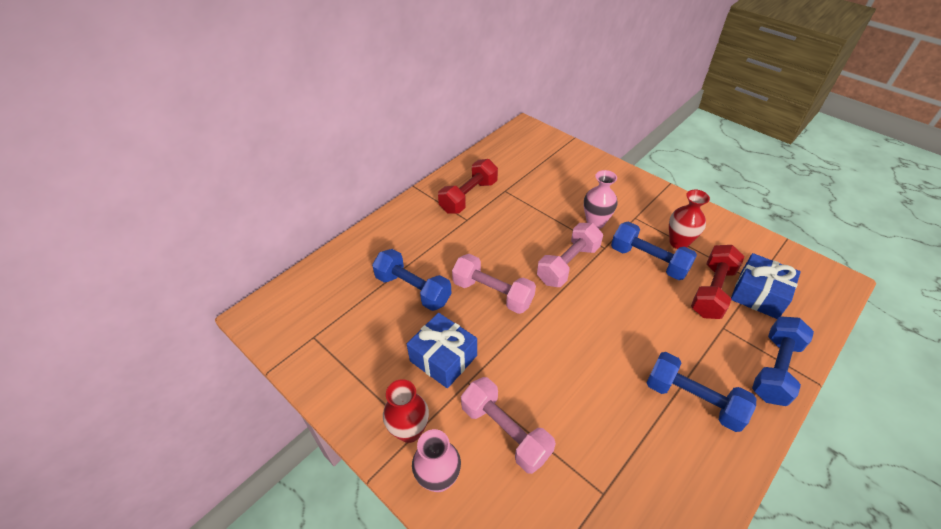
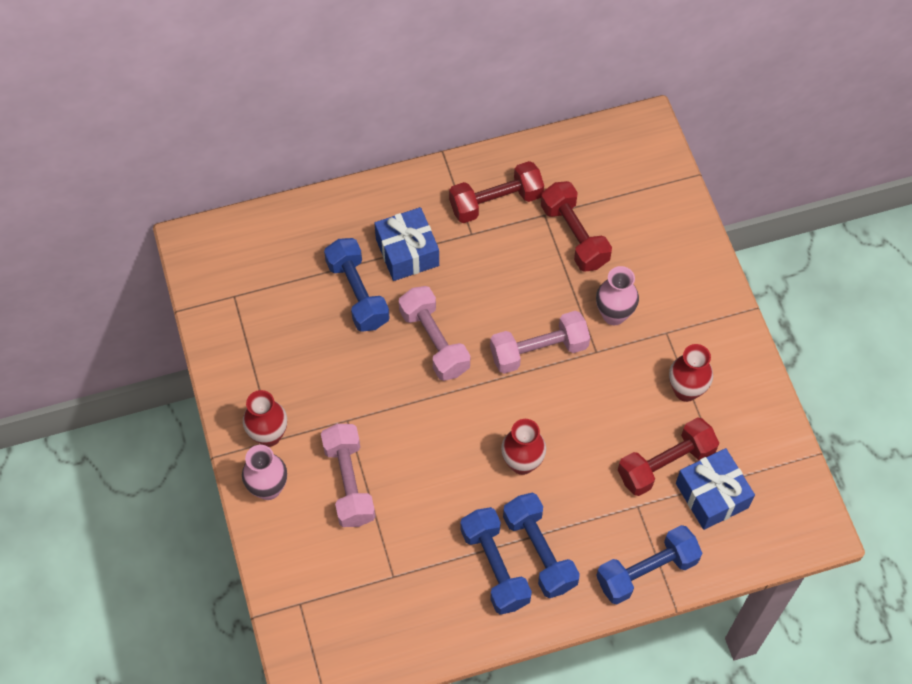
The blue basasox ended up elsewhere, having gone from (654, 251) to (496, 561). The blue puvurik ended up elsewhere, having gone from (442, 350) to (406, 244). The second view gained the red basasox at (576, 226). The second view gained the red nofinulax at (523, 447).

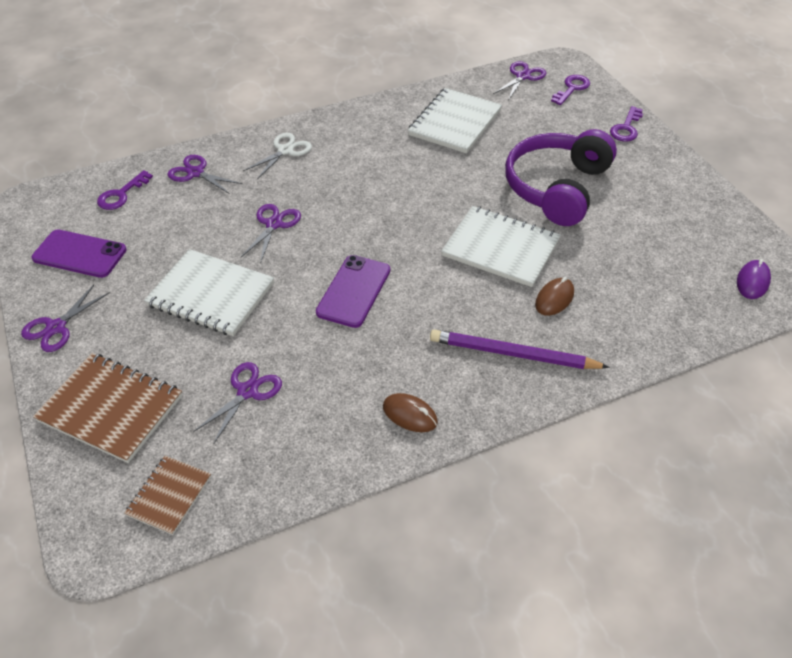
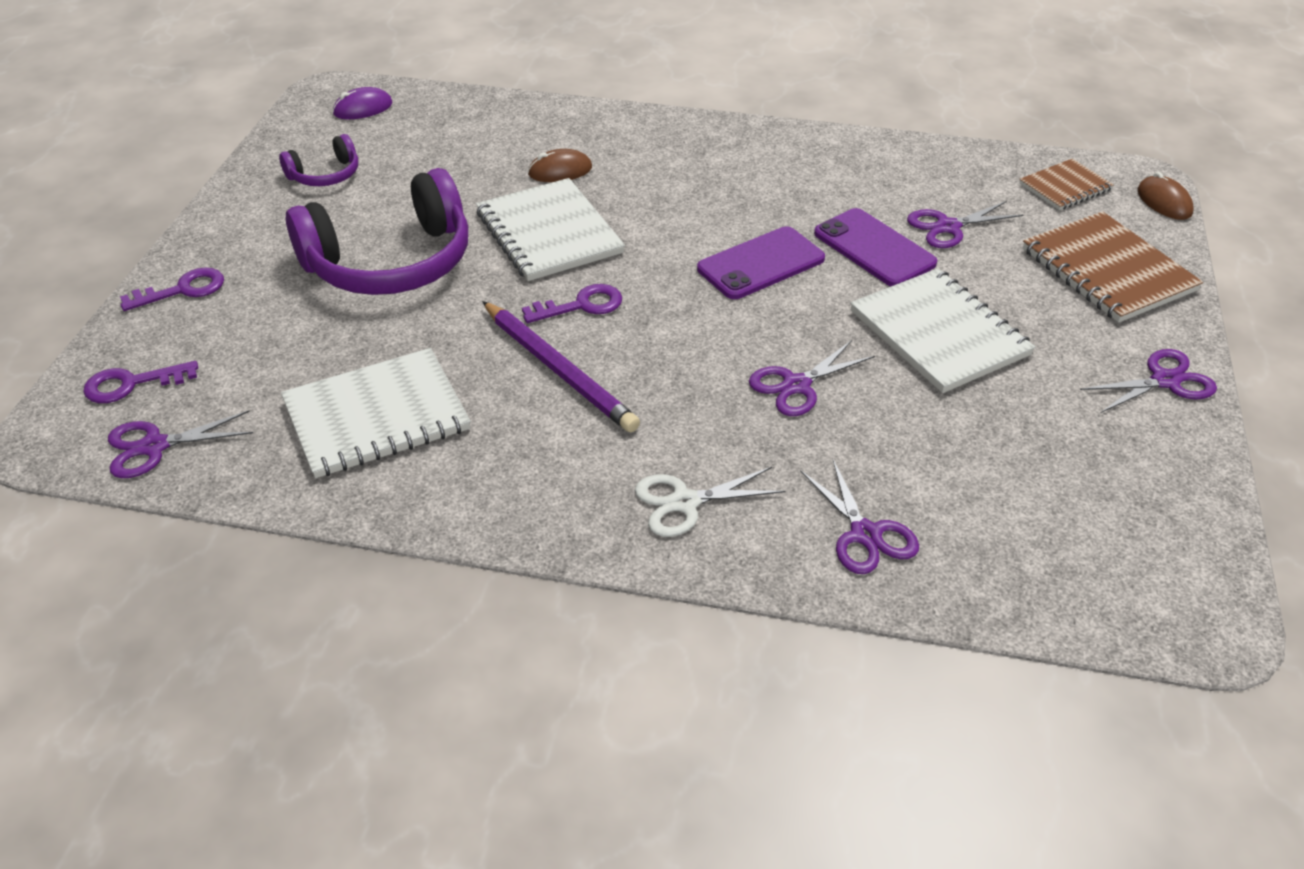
The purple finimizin ended up elsewhere, having gone from (125, 190) to (572, 303). The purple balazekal ended up elsewhere, having gone from (79, 254) to (875, 247). The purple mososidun ended up elsewhere, having gone from (520, 349) to (561, 366). The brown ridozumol ended up elsewhere, having gone from (410, 412) to (1166, 196). The second view gained the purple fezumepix at (318, 160).

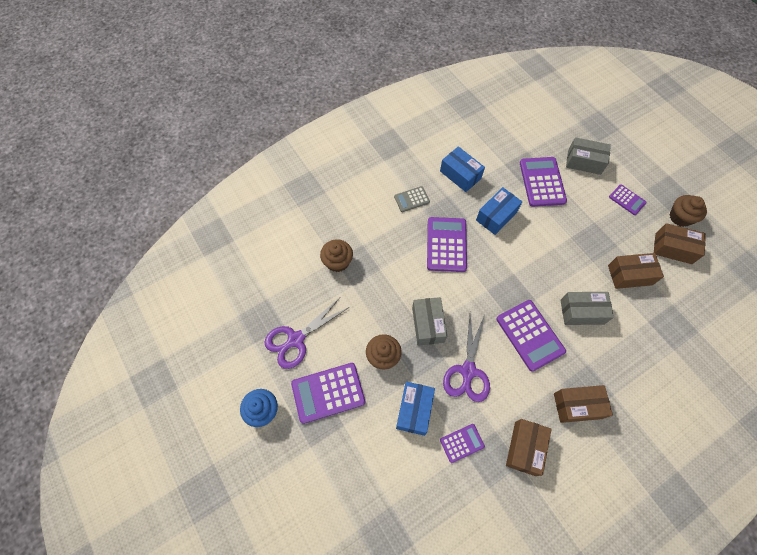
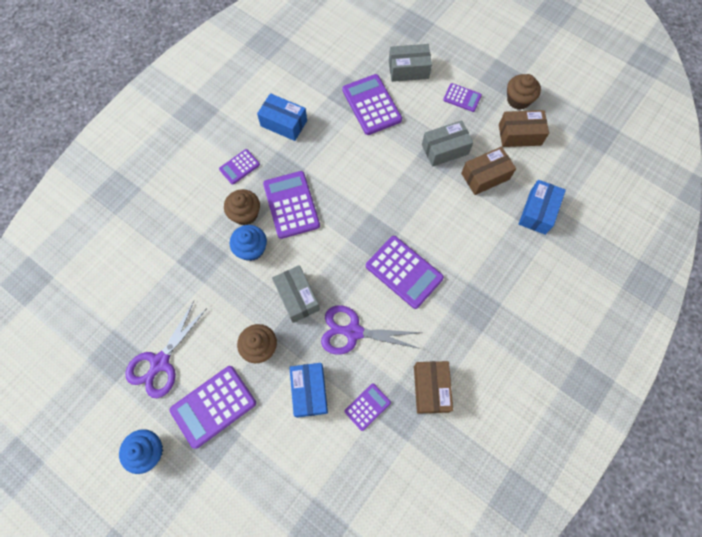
What was the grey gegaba at (412, 199) turned into the purple gegaba at (239, 167). The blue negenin ended up elsewhere, having gone from (499, 211) to (542, 207). The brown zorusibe ended up elsewhere, having gone from (336, 255) to (242, 207). The grey negenin ended up elsewhere, having gone from (587, 308) to (447, 144). The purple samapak at (466, 358) ended up facing another way, 105 degrees clockwise from before. The second view lost the brown negenin at (583, 404). The second view gained the blue zorusibe at (248, 243).

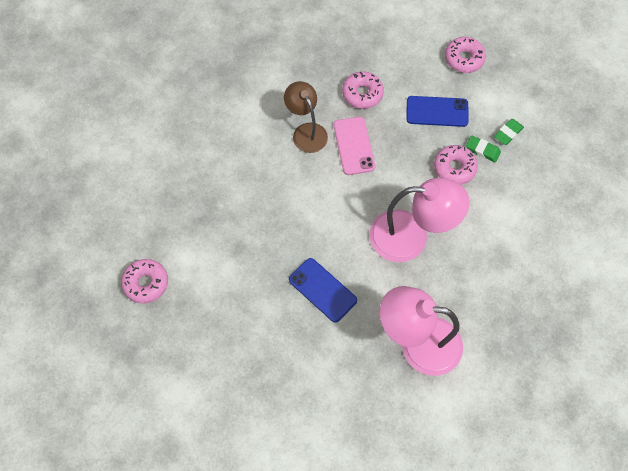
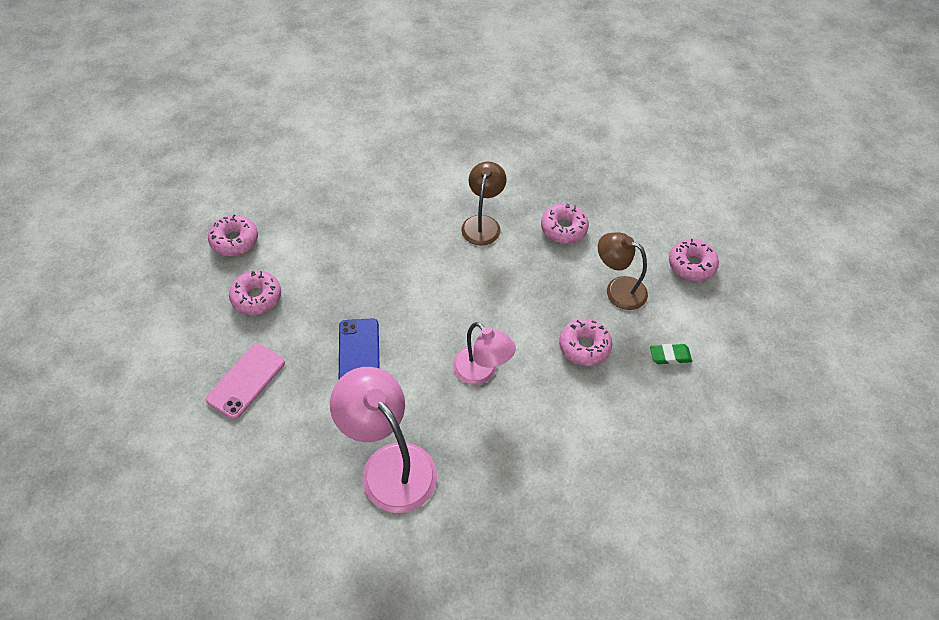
Where the blue balazekal stood at (437, 111), the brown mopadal came to stand at (623, 271). The pink balazekal ended up elsewhere, having gone from (354, 146) to (245, 381). The second view lost the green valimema at (483, 149). The size of the pink mopadal at (419, 220) changed by a factor of 0.64. The second view gained the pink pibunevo at (255, 292).

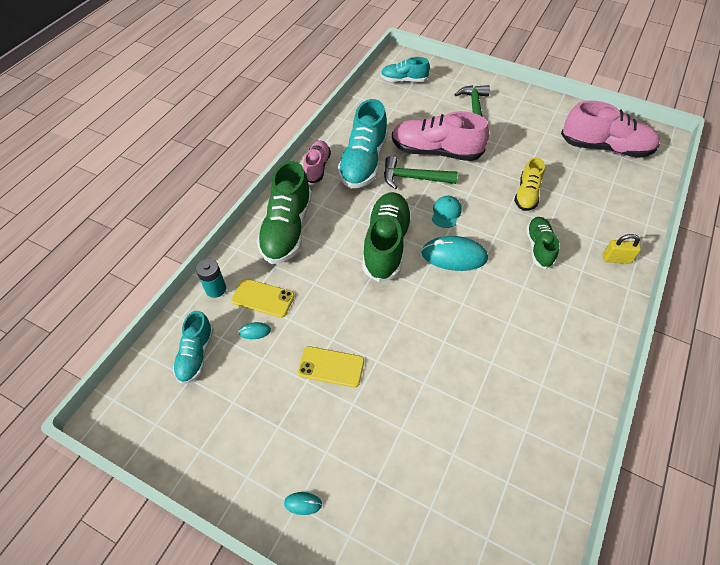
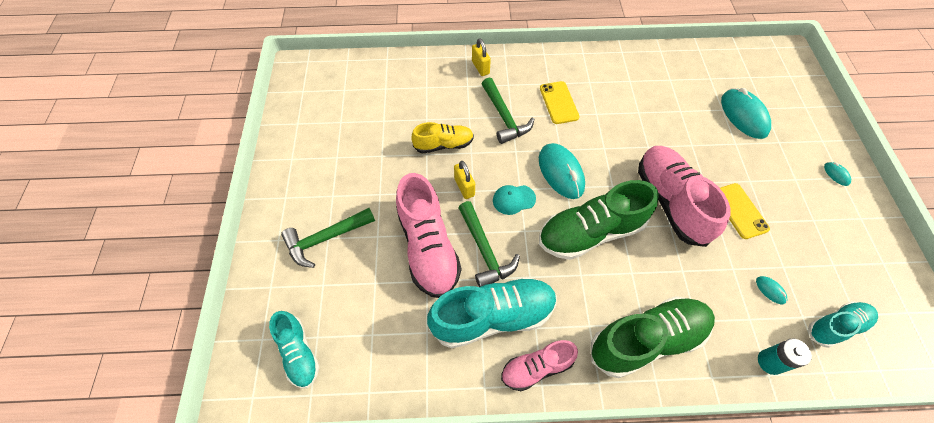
The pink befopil ended up elsewhere, having gone from (610, 129) to (684, 196). Where the green befopil stood at (542, 243), the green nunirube came to stand at (508, 110). The yellow balazekal ended up elsewhere, having gone from (263, 298) to (560, 102). The second view gained the turquoise ridozumol at (746, 113). The second view gained the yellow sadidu at (464, 180).

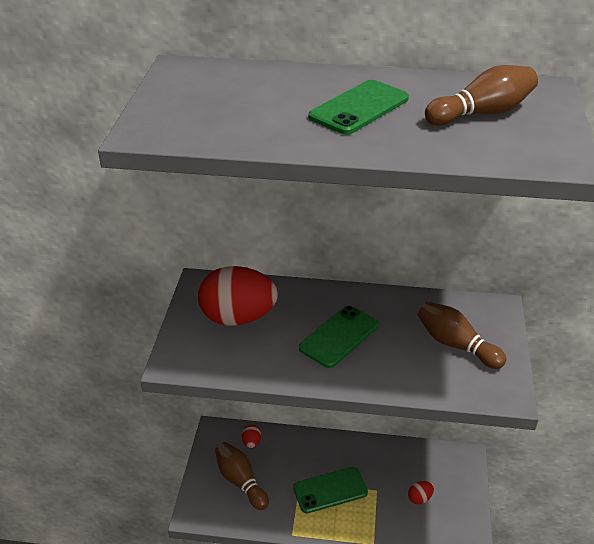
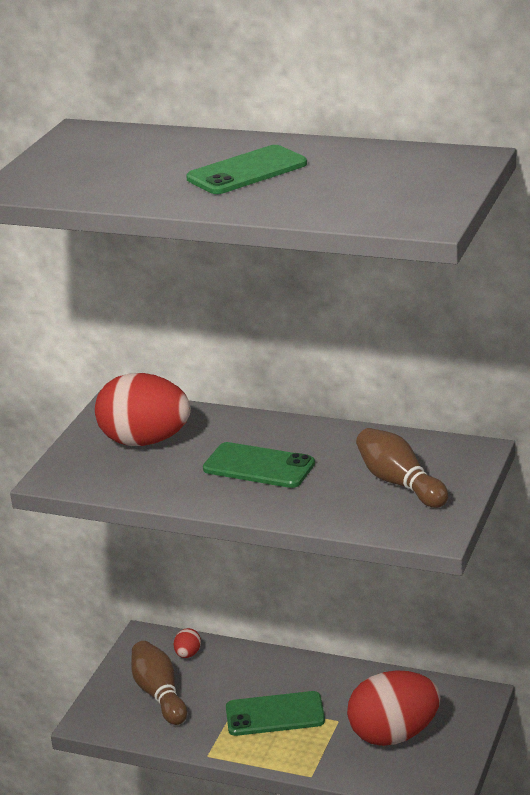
The second view lost the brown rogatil at (481, 95). The green balazekal at (339, 337) ended up facing another way, 60 degrees clockwise from before. The size of the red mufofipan at (421, 492) changed by a factor of 2.44.

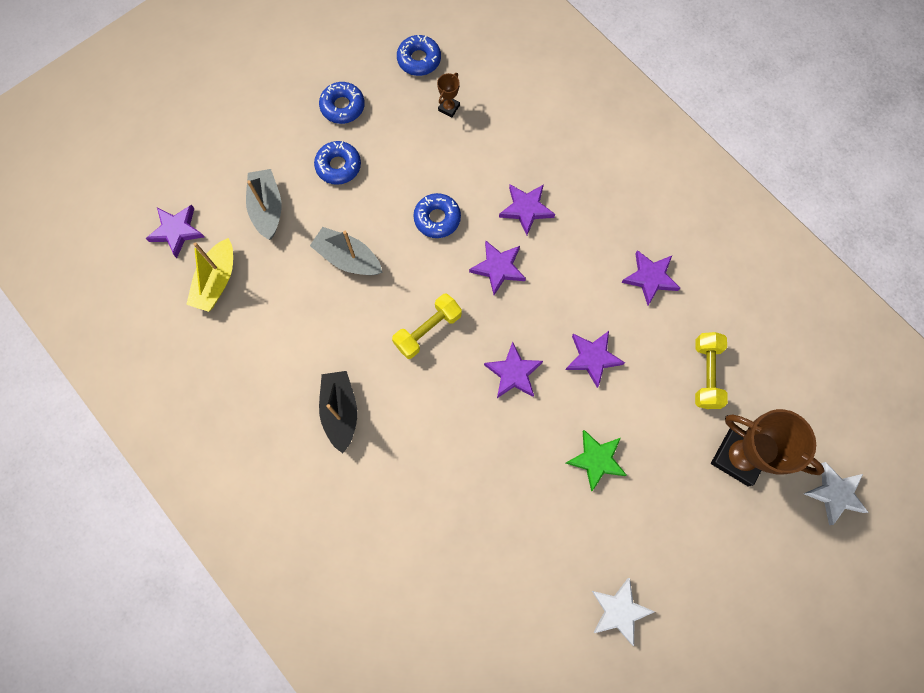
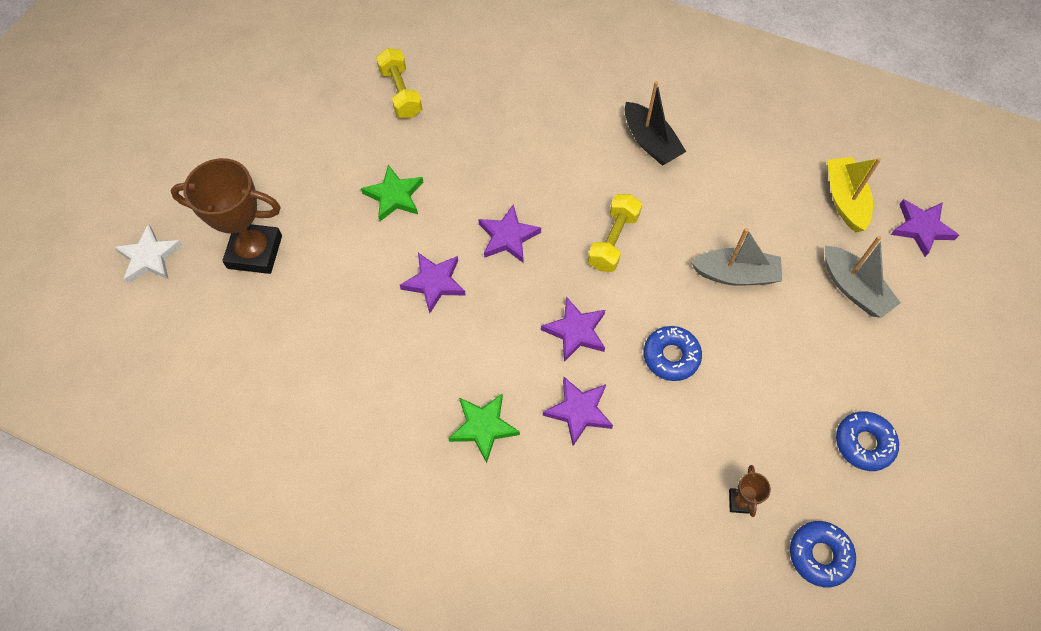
The second view lost the blue pibunevo at (337, 163). The second view lost the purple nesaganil at (650, 277). The yellow basasox ended up elsewhere, having gone from (711, 370) to (399, 83). The second view lost the white nesaganil at (623, 612). The second view gained the green nesaganil at (484, 428).

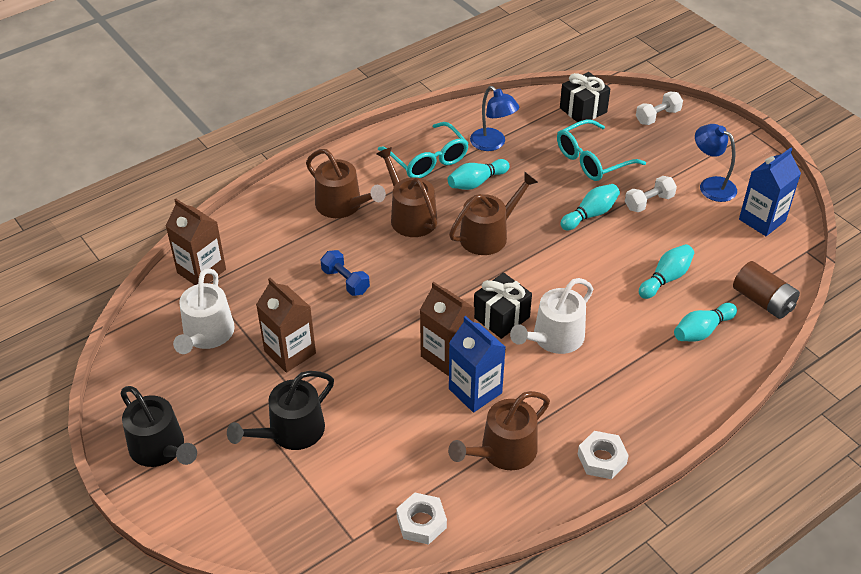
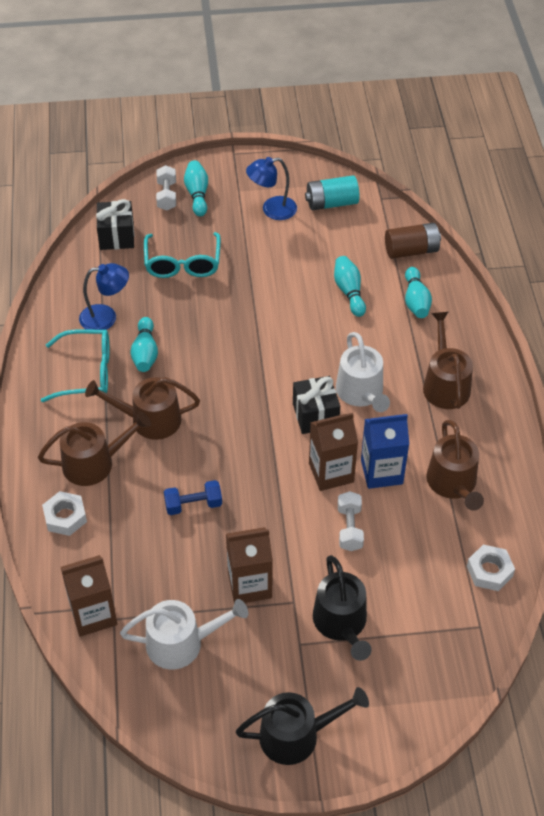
Where the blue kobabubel stood at (770, 192), the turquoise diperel came to stand at (332, 193). The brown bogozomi ended up elsewhere, having gone from (493, 213) to (448, 360). The white basasox ended up elsewhere, having gone from (651, 194) to (351, 521). The turquoise rogatil ended up elsewhere, having gone from (590, 207) to (196, 188). The white bogozomi at (204, 311) ended up facing another way, 45 degrees counterclockwise from before. The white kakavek ended up elsewhere, having gone from (603, 455) to (64, 513).

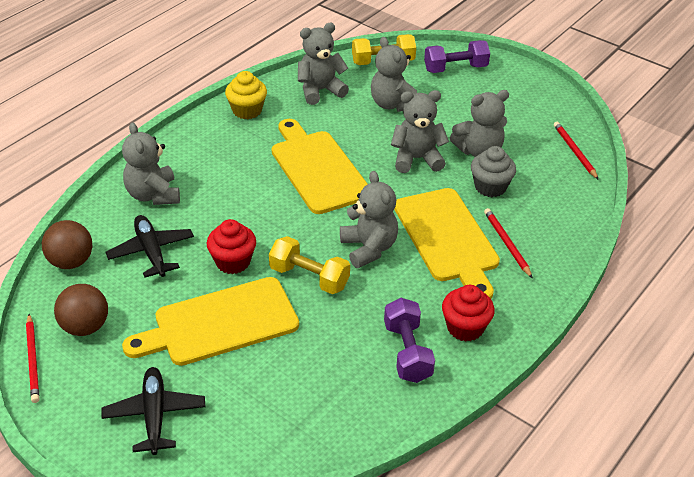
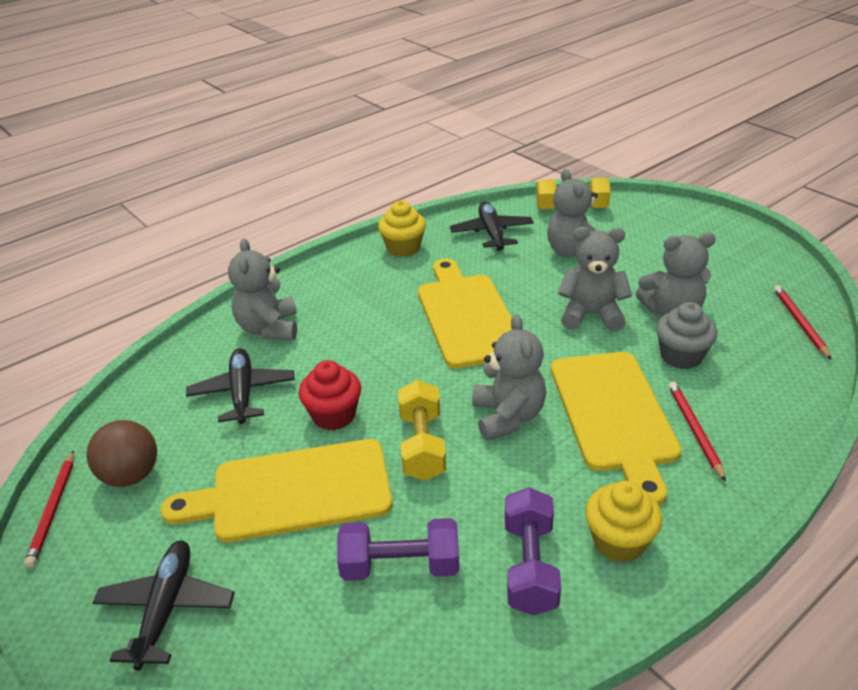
Where the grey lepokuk stood at (323, 64), the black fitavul came to stand at (491, 226). The purple basasox ended up elsewhere, having gone from (457, 56) to (398, 549). The second view lost the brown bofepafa at (67, 244). The yellow basasox at (309, 265) ended up facing another way, 45 degrees clockwise from before. What was the red zorusibe at (468, 313) turned into the yellow zorusibe at (623, 521).

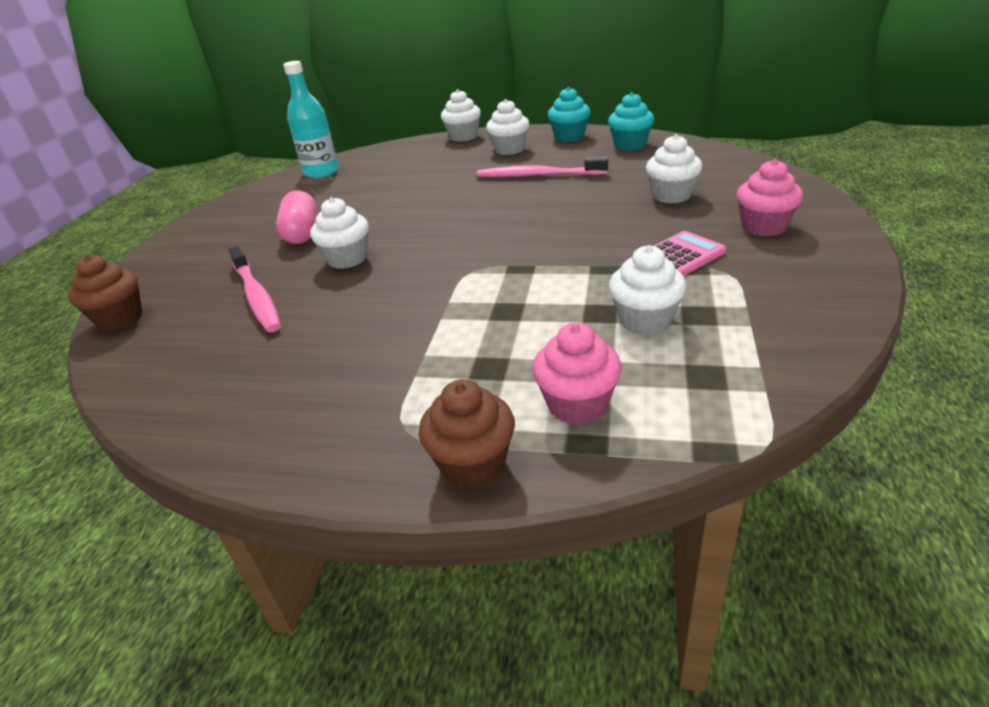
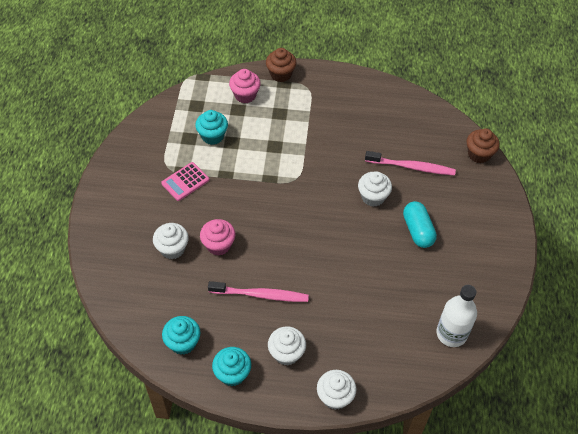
What was the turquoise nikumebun at (311, 119) turned into the white nikumebun at (457, 316). The pink zorusibe ended up elsewhere, having gone from (769, 198) to (218, 237). What was the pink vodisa at (296, 217) turned into the turquoise vodisa at (420, 224). What was the white zorusibe at (647, 290) turned into the turquoise zorusibe at (211, 127). The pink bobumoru at (254, 289) ended up facing another way, 135 degrees clockwise from before.

